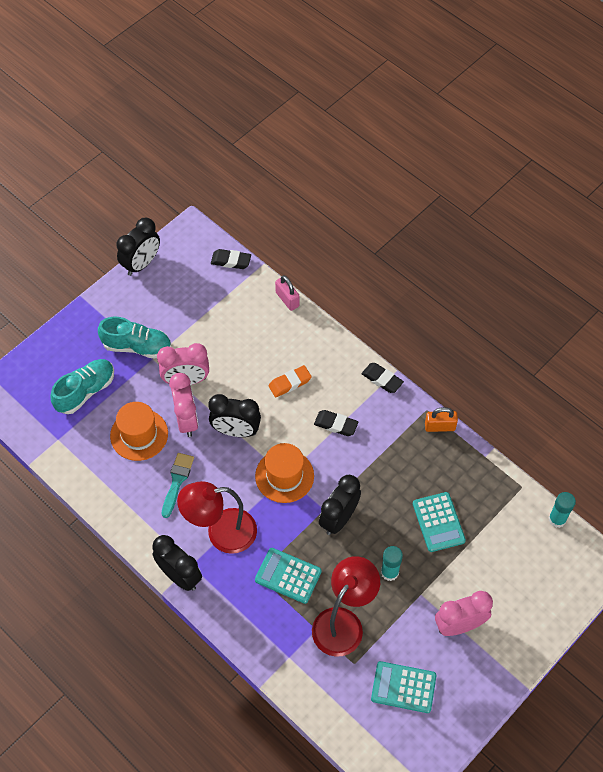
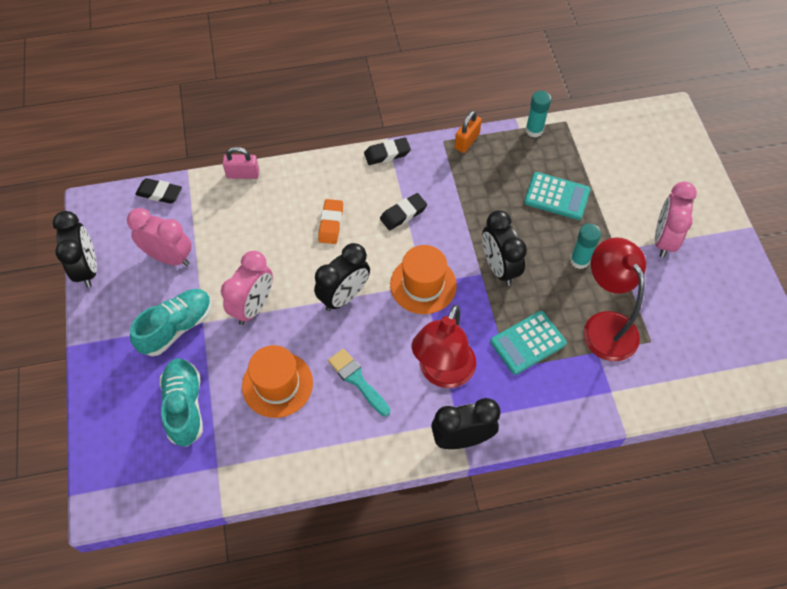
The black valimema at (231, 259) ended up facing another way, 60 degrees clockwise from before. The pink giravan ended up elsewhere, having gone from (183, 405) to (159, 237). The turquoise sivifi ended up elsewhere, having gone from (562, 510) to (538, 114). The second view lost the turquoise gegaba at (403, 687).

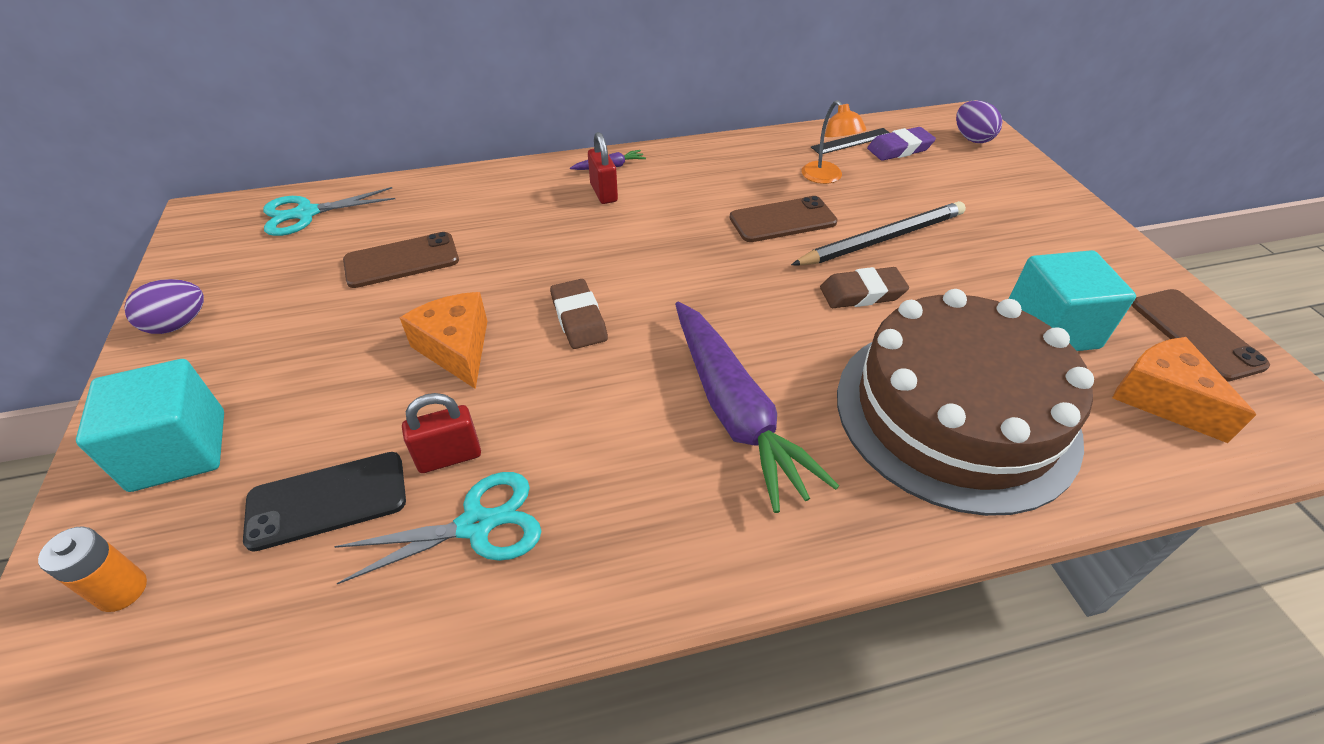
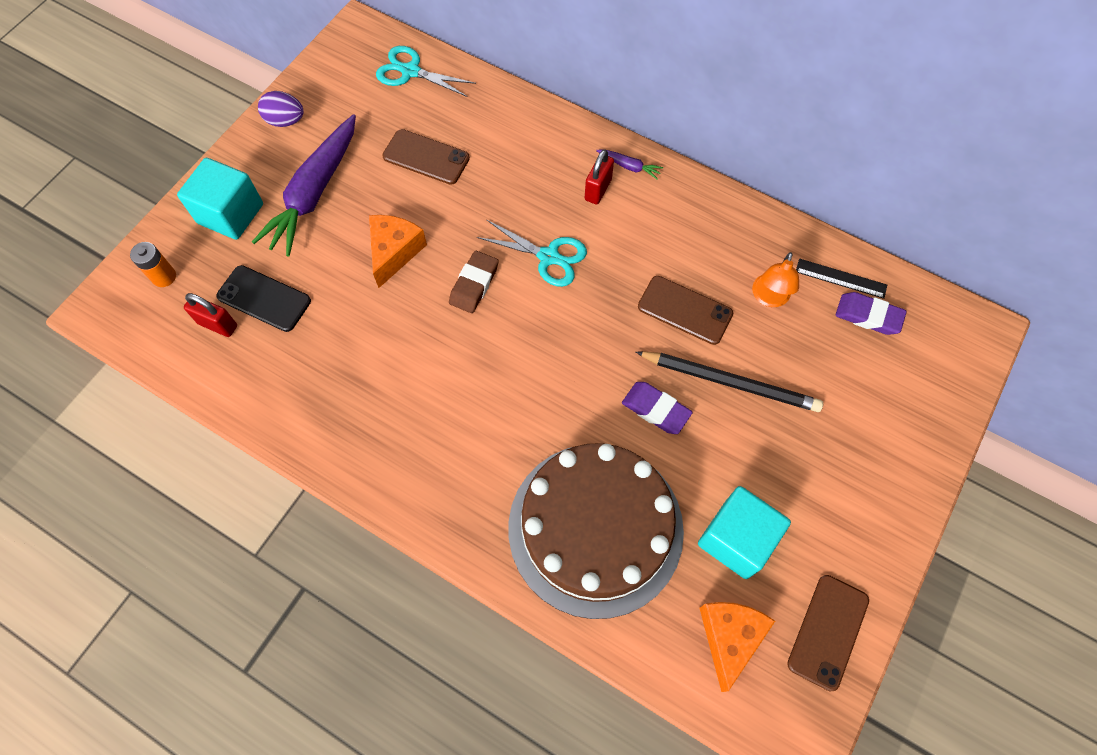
The second view lost the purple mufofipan at (979, 121). What was the brown valimema at (864, 287) turned into the purple valimema at (657, 408). The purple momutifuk ended up elsewhere, having gone from (757, 407) to (304, 185). The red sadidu ended up elsewhere, having gone from (441, 433) to (210, 315). The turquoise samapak ended up elsewhere, having gone from (437, 528) to (532, 253).

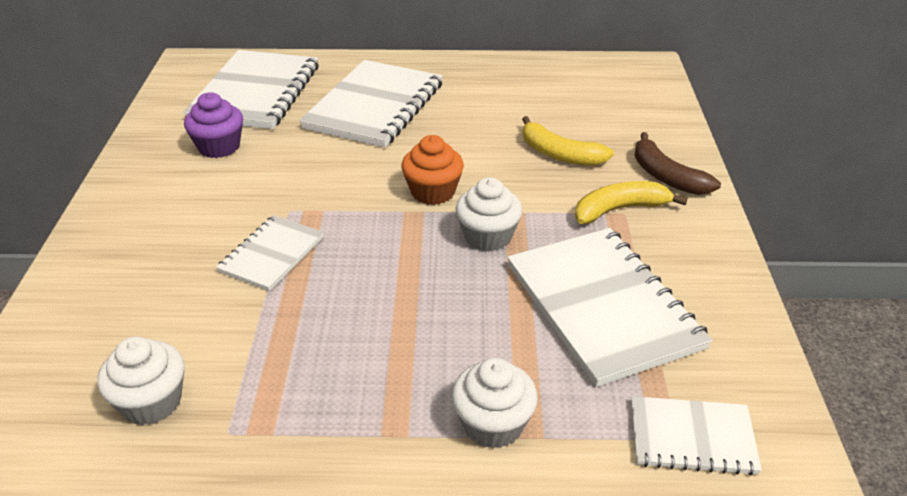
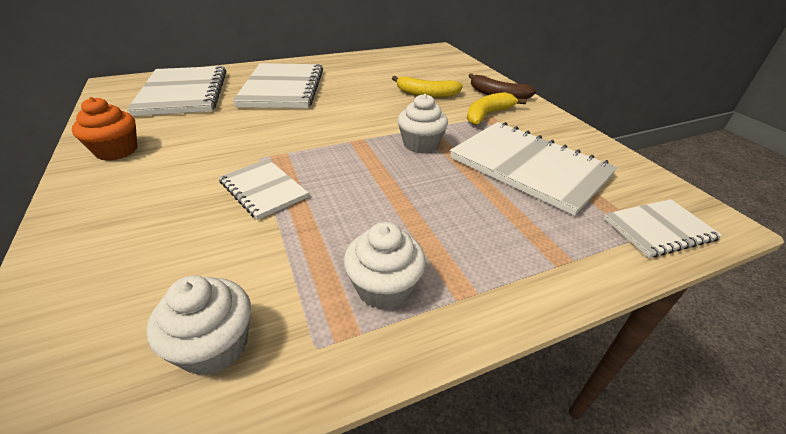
The second view lost the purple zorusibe at (213, 125). The orange zorusibe ended up elsewhere, having gone from (432, 170) to (104, 129). The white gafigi at (270, 253) ended up facing another way, 45 degrees counterclockwise from before. The white zorusibe ended up elsewhere, having gone from (495, 403) to (385, 266).

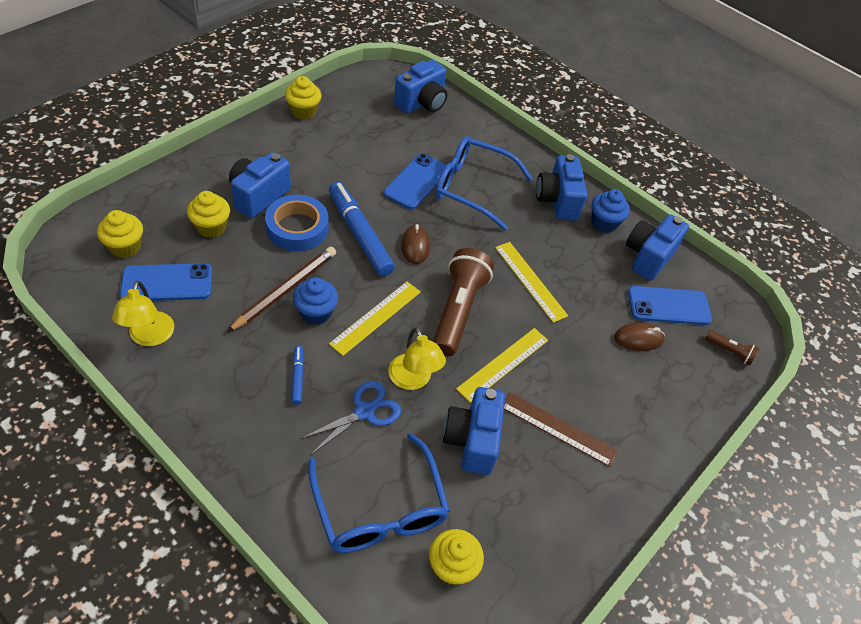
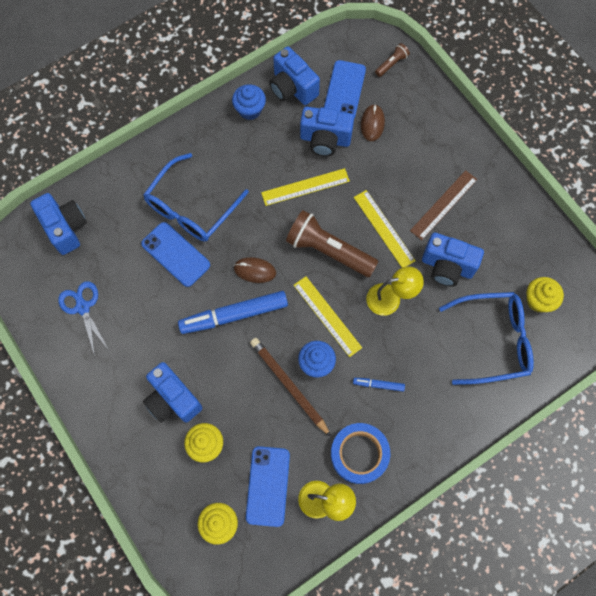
The second view lost the yellow zorusibe at (303, 98). The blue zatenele ended up elsewhere, having gone from (561, 187) to (327, 132). The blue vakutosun ended up elsewhere, having gone from (297, 223) to (360, 453). The blue samapak ended up elsewhere, having gone from (350, 418) to (83, 318).

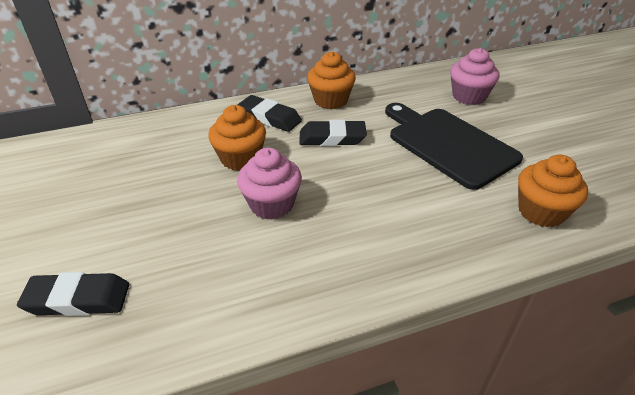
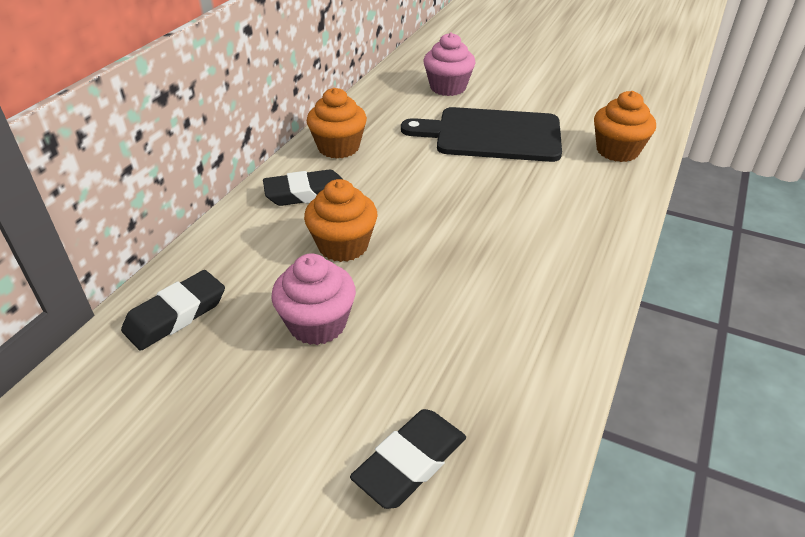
The black valimema ended up elsewhere, having gone from (333, 133) to (173, 310). The pink zorusibe ended up elsewhere, having gone from (269, 183) to (313, 299).

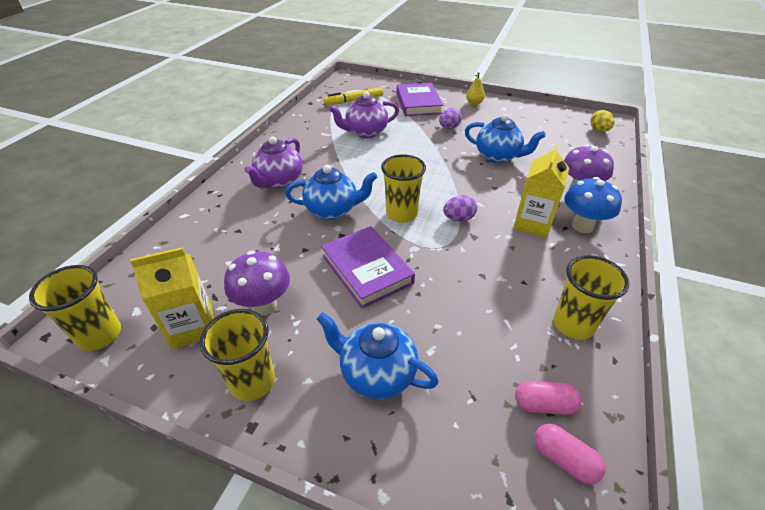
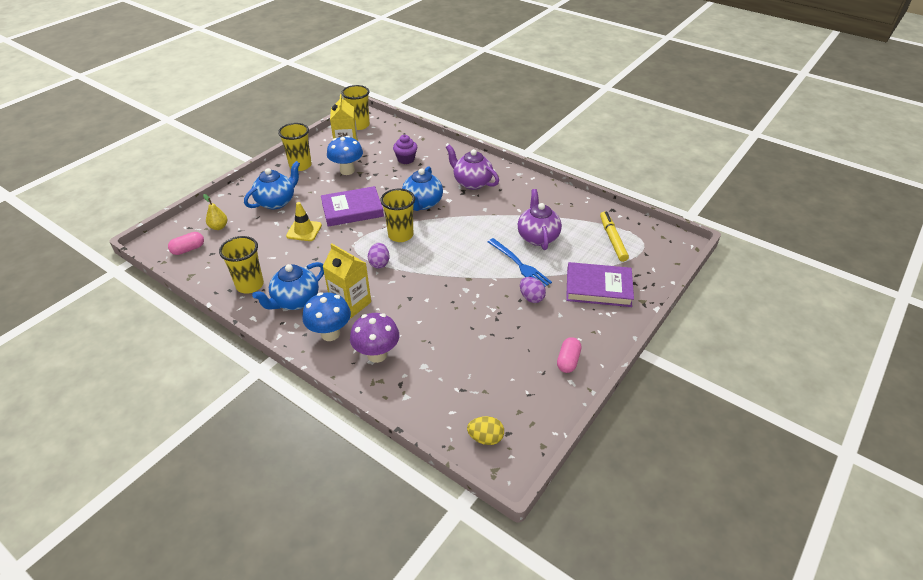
The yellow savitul ended up elsewhere, having gone from (475, 88) to (215, 212). The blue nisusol ended up elsewhere, having gone from (505, 138) to (288, 286). What was the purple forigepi at (257, 283) turned into the blue forigepi at (345, 155). The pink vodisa ended up elsewhere, having gone from (548, 398) to (569, 355). The second view gained the purple zorusibe at (405, 149). The second view gained the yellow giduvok at (304, 221). The second view gained the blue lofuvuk at (520, 262).

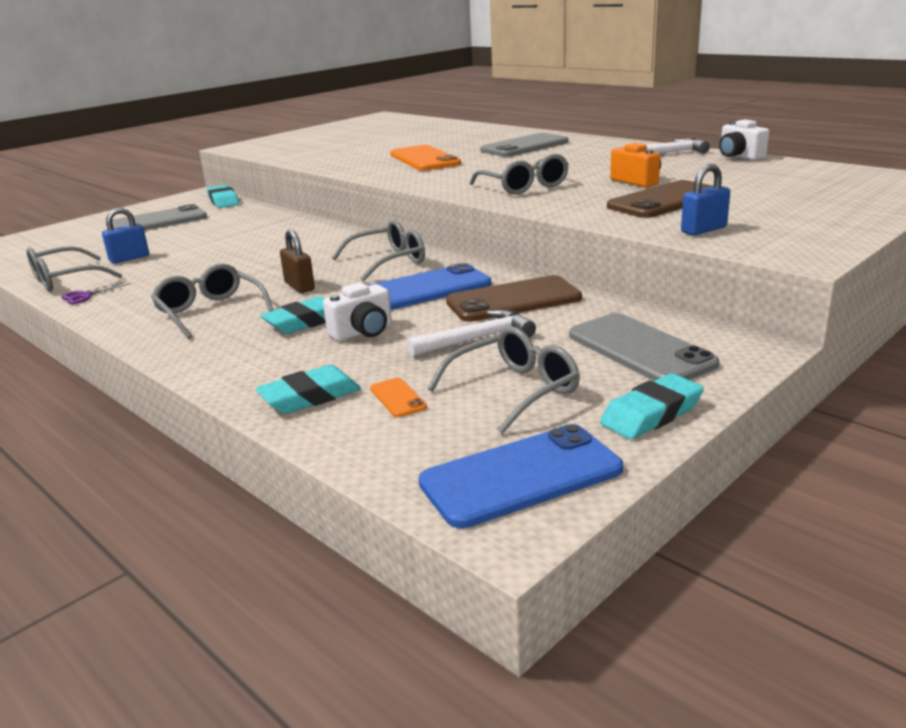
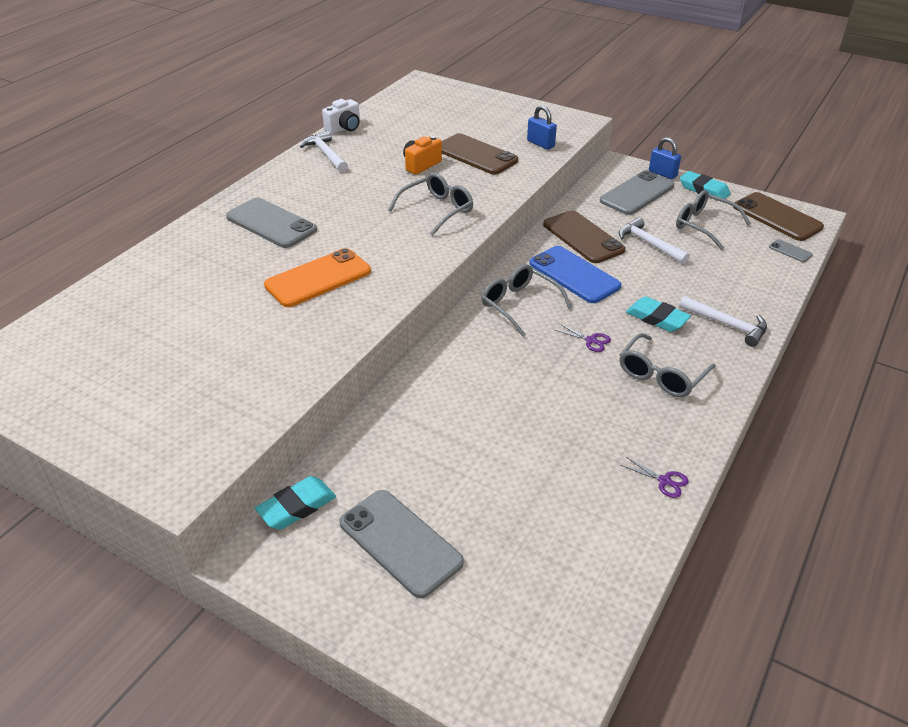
The blue sadidu ended up elsewhere, having gone from (125, 235) to (665, 158). Where the brown sadidu stood at (297, 261), the purple samapak came to stand at (583, 338). The second view lost the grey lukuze at (74, 269). The second view lost the white zatenele at (357, 311). The second view lost the turquoise valimema at (308, 389). The second view lost the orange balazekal at (398, 397). What was the blue balazekal at (521, 476) turned into the brown balazekal at (778, 216). The second view gained the grey balazekal at (791, 250). The second view gained the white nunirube at (723, 321).

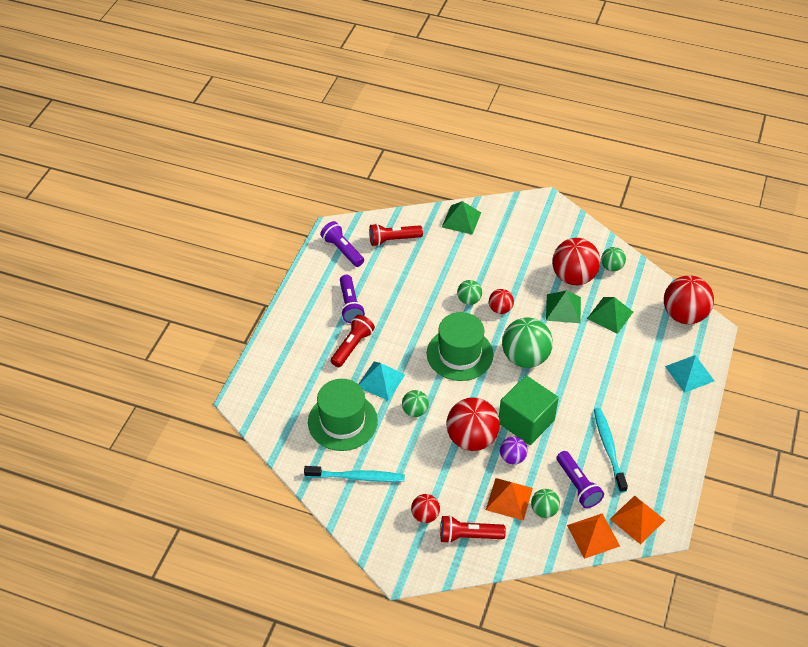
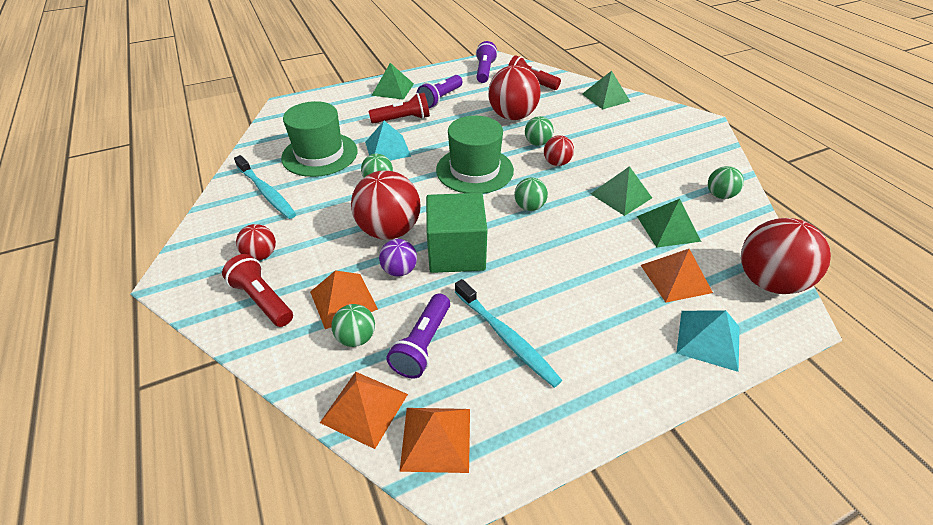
The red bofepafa ended up elsewhere, having gone from (576, 261) to (514, 92). The size of the green bofepafa at (527, 342) changed by a factor of 0.52. The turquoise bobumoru at (611, 450) ended up facing another way, 105 degrees clockwise from before. The second view gained the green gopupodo at (392, 81). The second view gained the orange gopupodo at (677, 276).

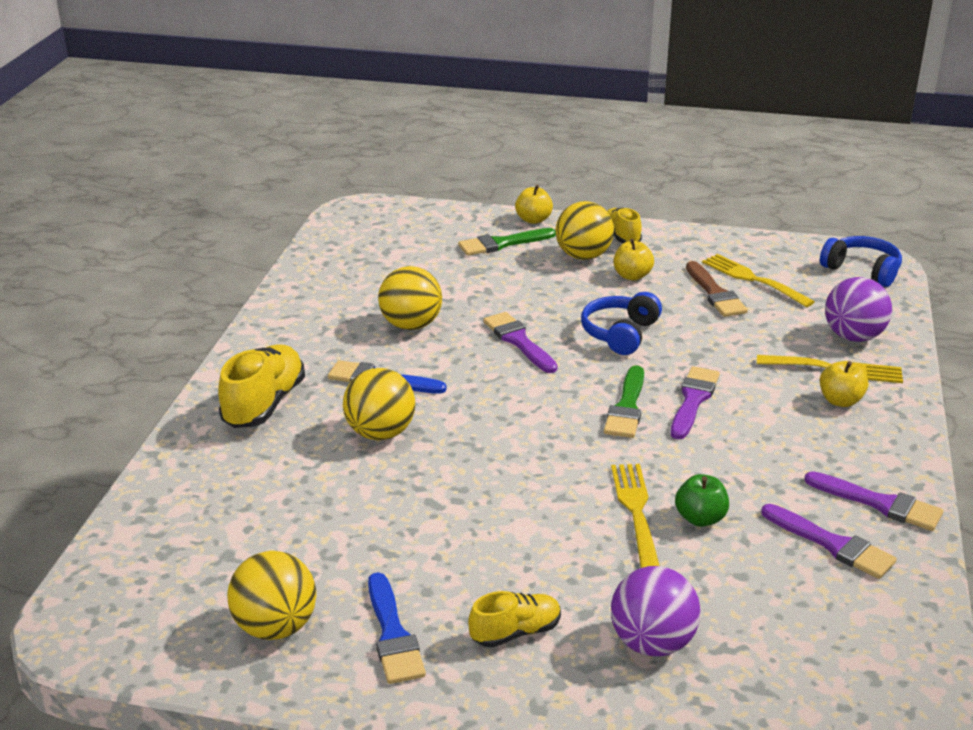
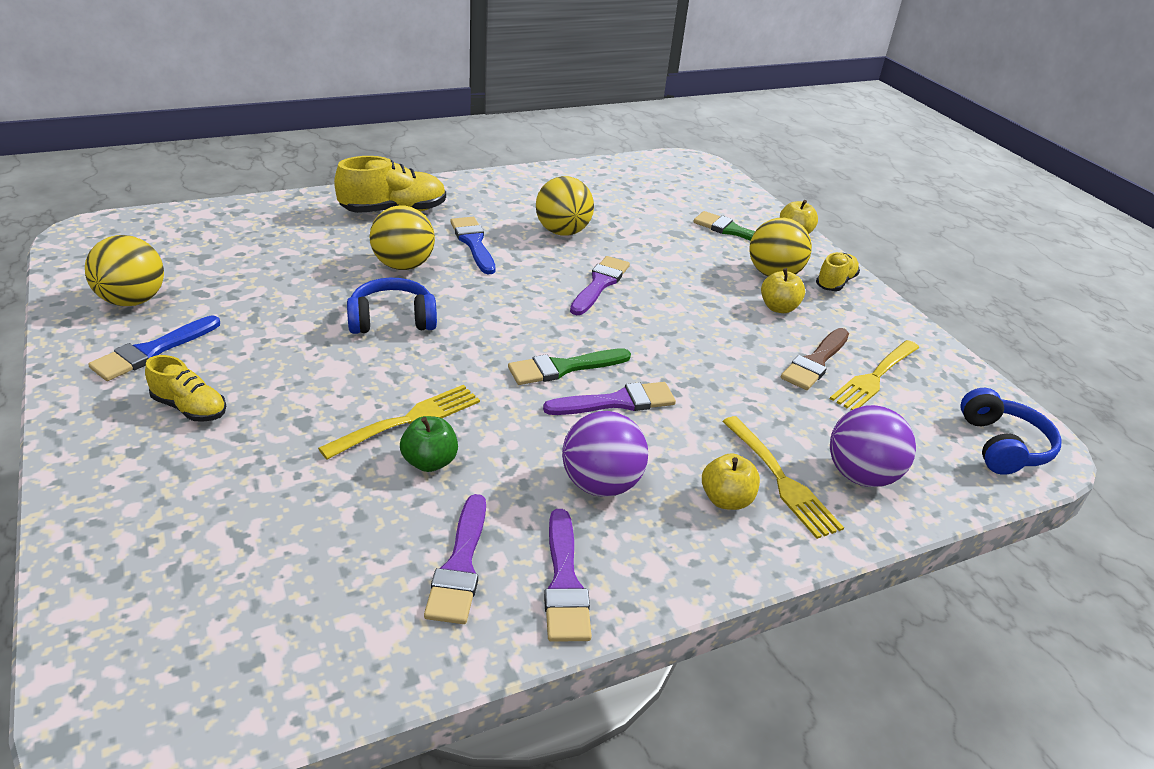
The yellow lofuvuk at (758, 280) ended up facing another way, 150 degrees counterclockwise from before. The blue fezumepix ended up elsewhere, having gone from (621, 323) to (392, 306). The purple bofepafa ended up elsewhere, having gone from (655, 611) to (605, 454).

